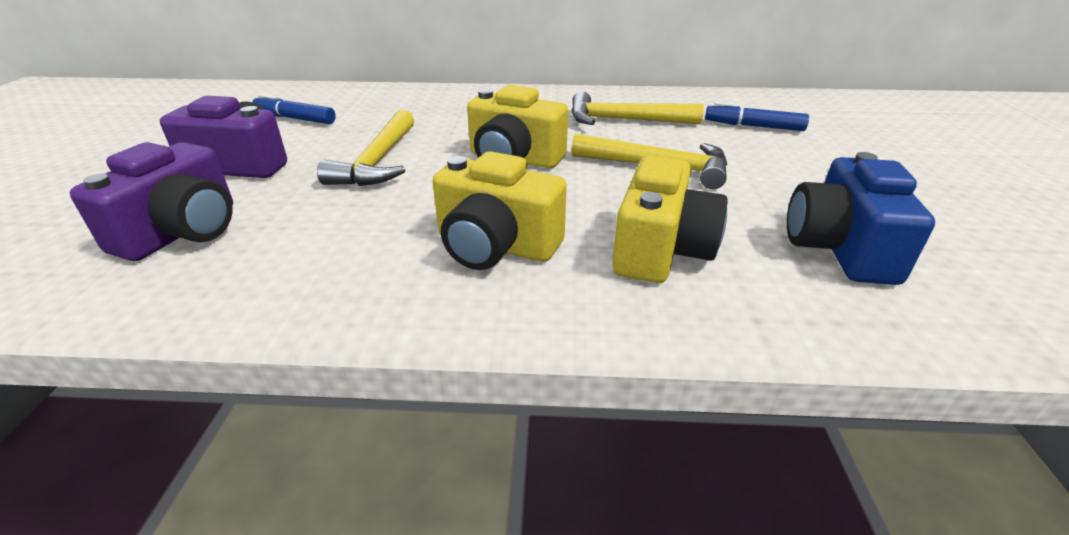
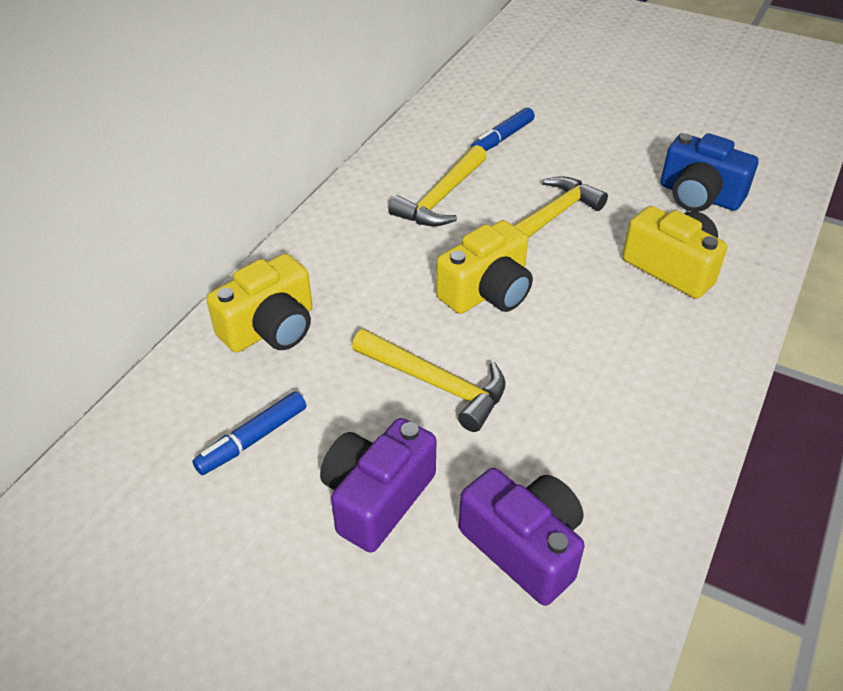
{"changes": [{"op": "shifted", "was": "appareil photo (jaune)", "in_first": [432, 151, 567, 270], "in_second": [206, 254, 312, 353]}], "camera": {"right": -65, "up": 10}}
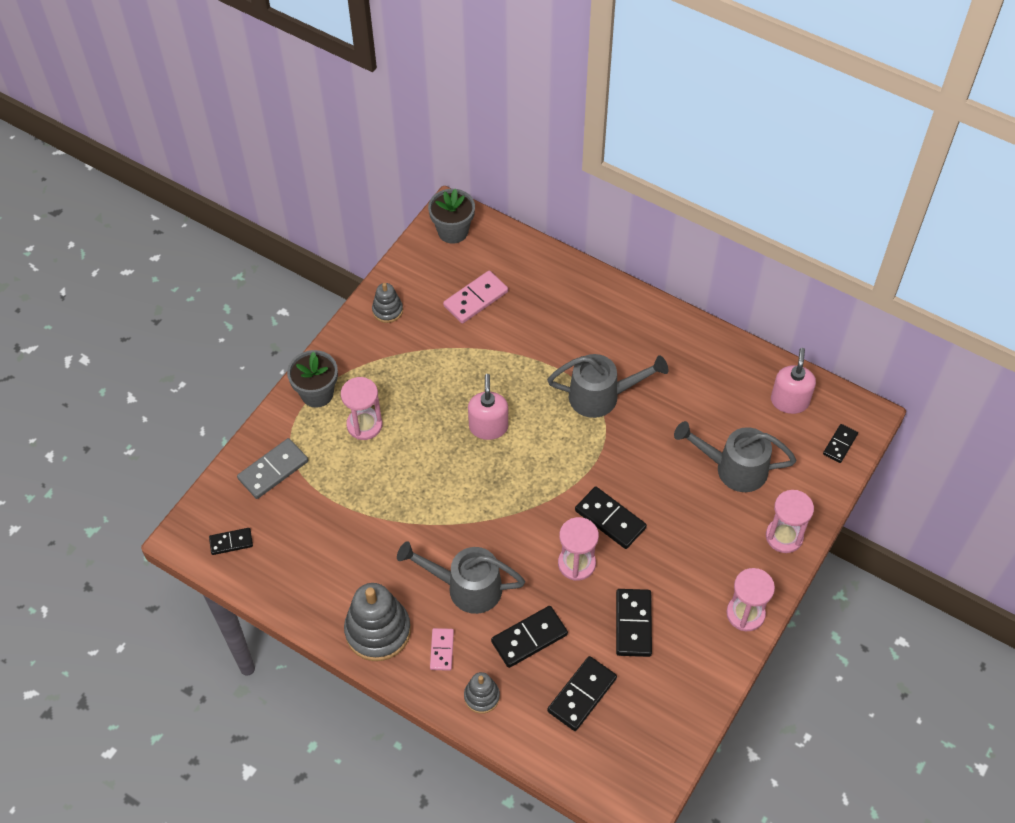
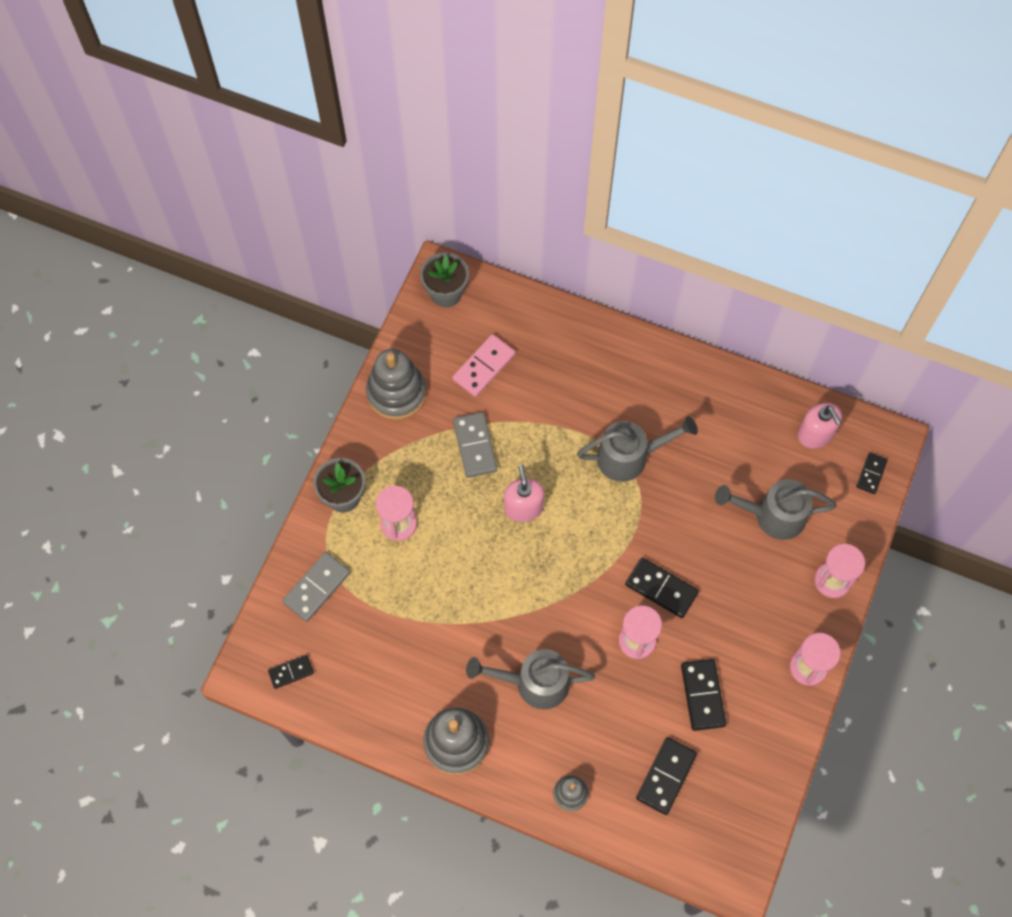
{"changes": [{"op": "scaled", "was": "jouet à empiler (gris)", "in_first": [372, 283, 403, 323], "in_second": [366, 349, 426, 420], "ratio": 1.88}, {"op": "gone", "was": "domino (rose)", "in_first": [430, 628, 454, 671]}, {"op": "gone", "was": "domino (noir)", "in_first": [491, 606, 568, 668]}, {"op": "rotated", "was": "distributeur de savon (rose)", "in_first": [771, 348, 816, 414], "in_second": [798, 403, 842, 448], "clockwise": 150}, {"op": "new", "now": "domino (gris)", "in_second": [453, 412, 497, 478]}], "camera": {"right": -10, "up": 10}}
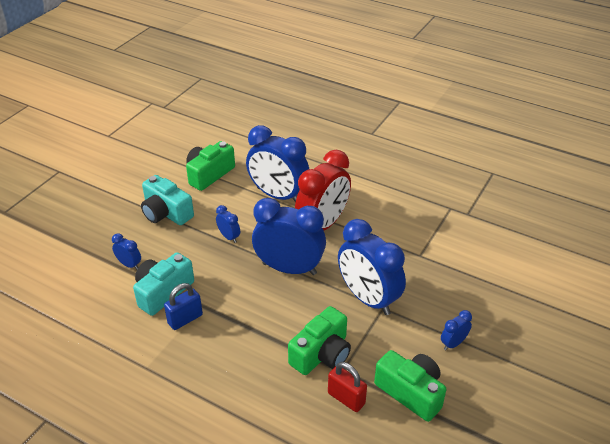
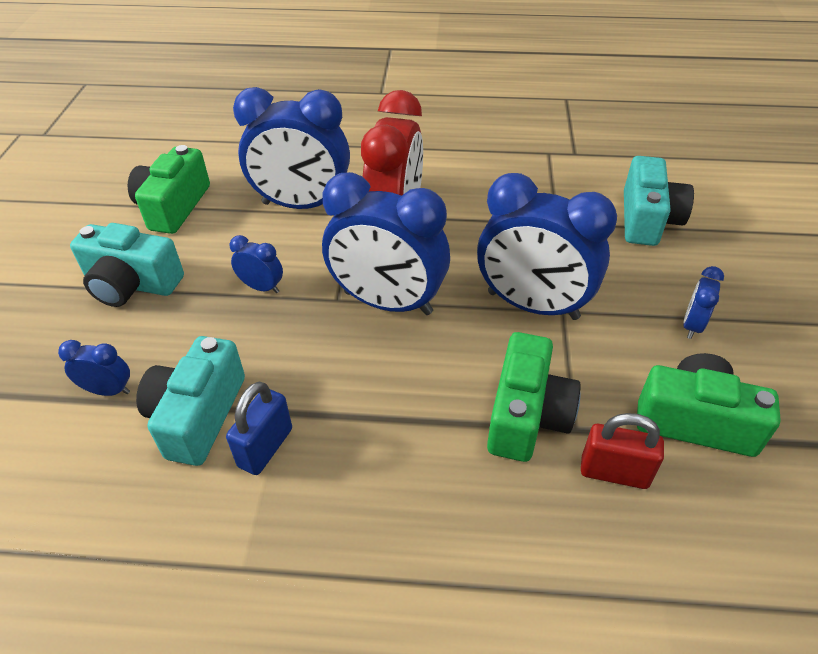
{"changes": [{"op": "rotated", "was": "réveil (bleu)", "in_first": [252, 198, 326, 275], "in_second": [322, 172, 450, 315], "clockwise": -150}, {"op": "new", "now": "appareil photo (turquoise)", "in_second": [624, 156, 694, 246]}], "camera": {"right": -25, "up": 5}}
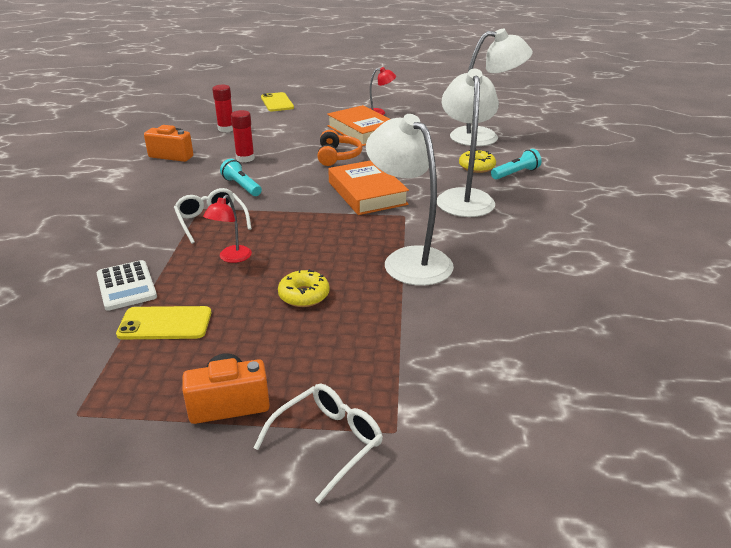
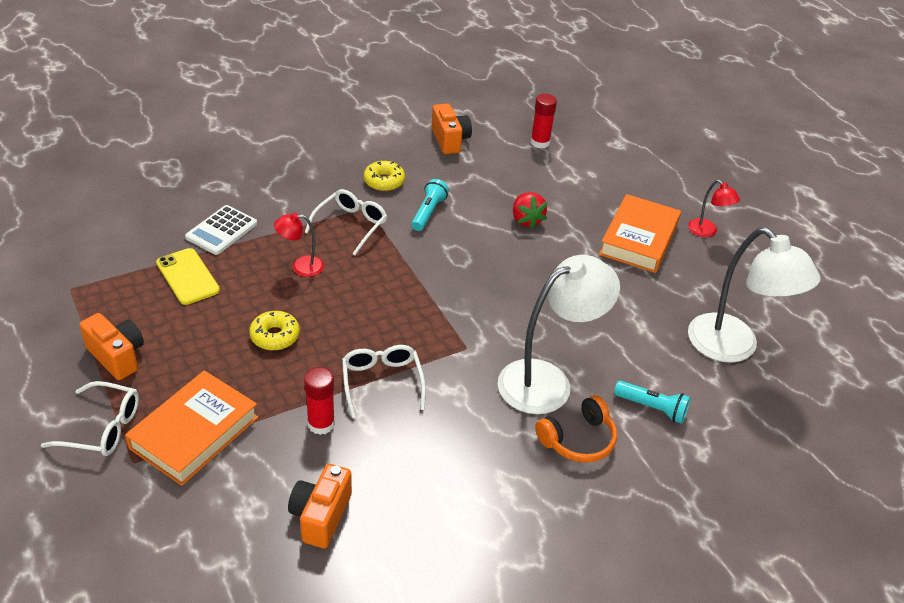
{"changes": [{"op": "shifted", "was": "bâton de colle (rouge)", "in_first": [231, 110, 255, 162], "in_second": [304, 367, 335, 435]}, {"op": "gone", "was": "téléphone (jaune)", "in_first": [261, 92, 294, 111]}, {"op": "shifted", "was": "casque audio (orange)", "in_first": [317, 130, 363, 166], "in_second": [535, 395, 617, 463]}, {"op": "shifted", "was": "livre (orange)", "in_first": [328, 160, 409, 215], "in_second": [125, 370, 258, 486]}, {"op": "swapped", "was": "lampe (blanc)", "now": "lunettes (blanc)", "in_first": [366, 114, 454, 286], "in_second": [342, 345, 426, 418]}, {"op": "shifted", "was": "beignet (jaune)", "in_first": [459, 149, 496, 173], "in_second": [364, 161, 405, 191]}, {"op": "new", "now": "appareil photo (orange)", "in_second": [288, 464, 352, 548]}, {"op": "new", "now": "fraise (rouge)", "in_second": [513, 192, 548, 229]}], "camera": {"right": 55, "up": 10}}
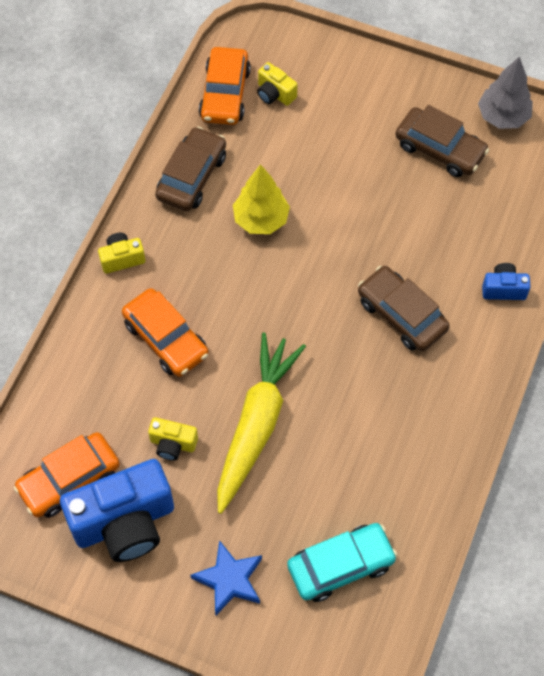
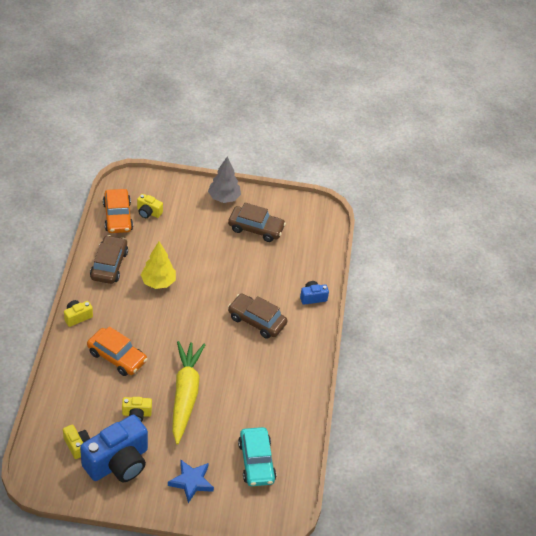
{"changes": [{"op": "swapped", "was": "voiture (orange)", "now": "appareil photo (jaune)", "in_first": [14, 432, 120, 518], "in_second": [63, 425, 90, 459]}, {"op": "rotated", "was": "voiture (turquoise)", "in_first": [287, 523, 397, 602], "in_second": [238, 427, 276, 486], "clockwise": 120}, {"op": "shifted", "was": "arbre (gris)", "in_first": [478, 57, 533, 129], "in_second": [208, 157, 241, 203]}], "camera": {"right": -20, "up": -15}}
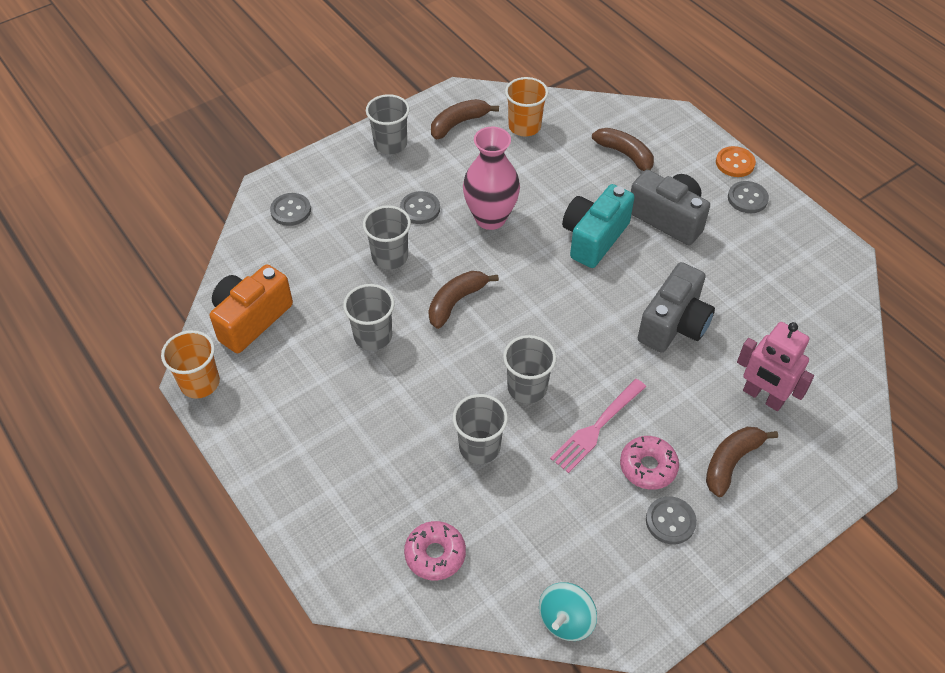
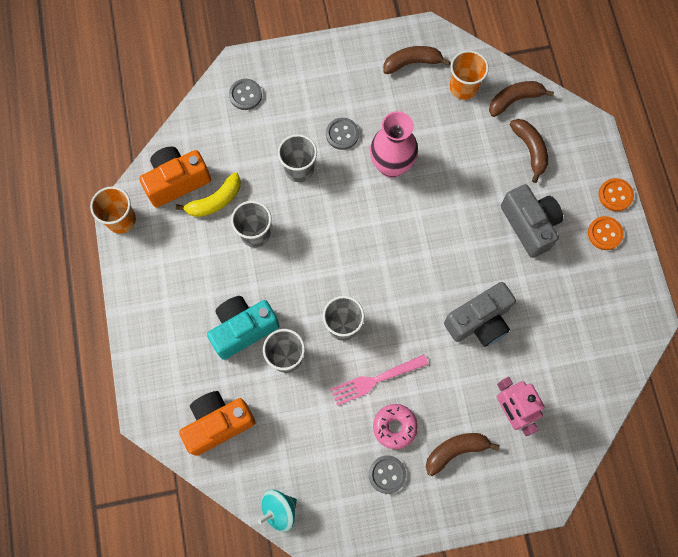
{"changes": [{"op": "gone", "was": "gobelet (gris)", "in_first": [366, 94, 410, 154]}, {"op": "swapped", "was": "beignet (rose)", "now": "appareil photo (orange)", "in_first": [404, 521, 466, 580], "in_second": [179, 391, 256, 456]}, {"op": "shifted", "was": "banane (marron)", "in_first": [428, 271, 499, 329], "in_second": [489, 81, 554, 117]}, {"op": "shifted", "was": "appareil photo (turquoise)", "in_first": [562, 184, 635, 268], "in_second": [207, 296, 279, 360]}, {"op": "repainted", "was": "bouton (gris)", "now": "bouton (orange)", "in_first": [728, 181, 769, 213], "in_second": [588, 216, 624, 250]}, {"op": "new", "now": "banane (jaune)", "in_second": [176, 172, 241, 217]}], "camera": {"right": 25, "up": 20}}
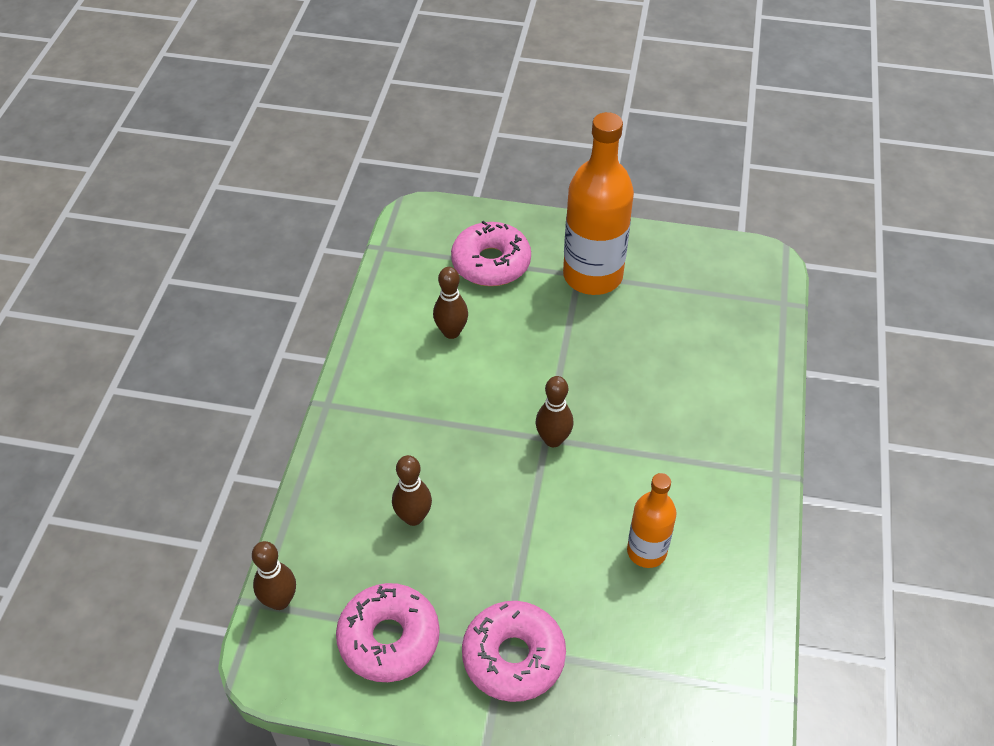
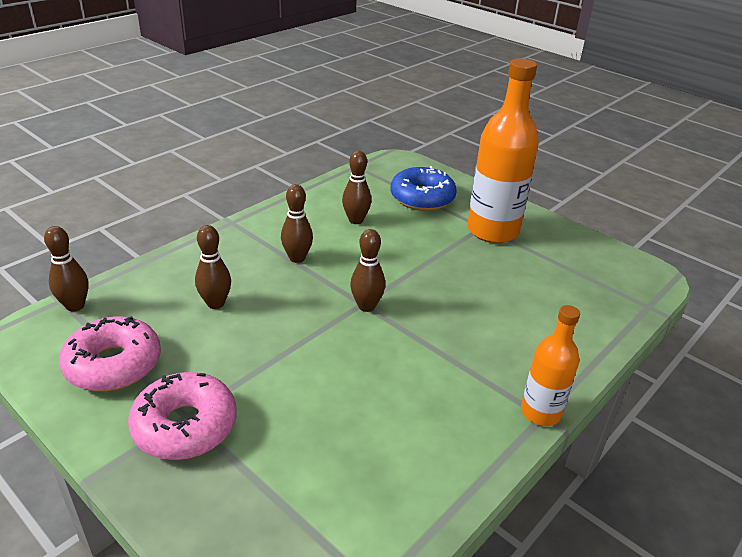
{"changes": [{"op": "repainted", "was": "beignet (rose)", "now": "beignet (bleu)", "in_first": [451, 220, 531, 286], "in_second": [391, 166, 457, 211]}, {"op": "shifted", "was": "bouteille (orange)", "in_first": [627, 473, 676, 568], "in_second": [521, 305, 580, 426]}, {"op": "new", "now": "quille (marron)", "in_second": [281, 184, 313, 263]}], "camera": {"right": 30, "up": -15}}
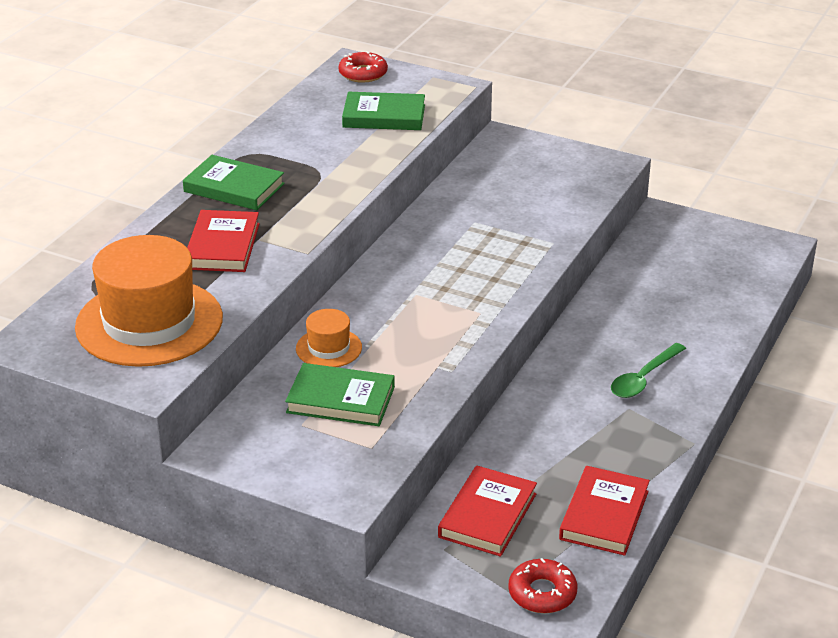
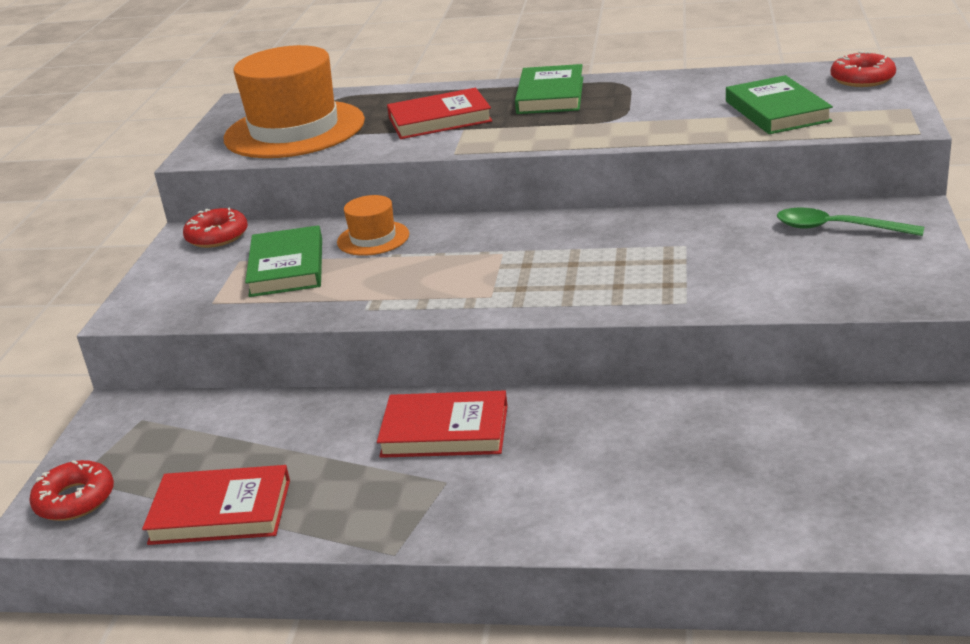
{"changes": [{"op": "shifted", "was": "livre (rouge)", "in_first": [438, 465, 537, 557], "in_second": [377, 390, 508, 458]}, {"op": "shifted", "was": "cuillère (vert)", "in_first": [611, 343, 686, 398], "in_second": [777, 208, 924, 236]}, {"op": "new", "now": "beignet (rouge)", "in_second": [183, 207, 248, 248]}], "camera": {"right": 75, "up": -5}}
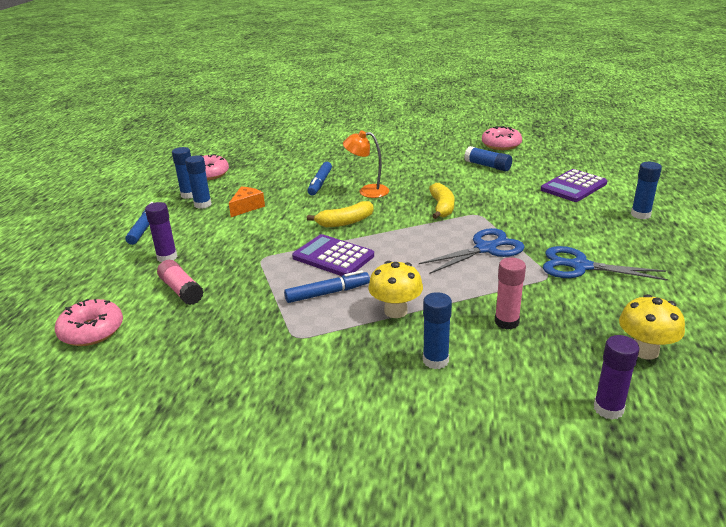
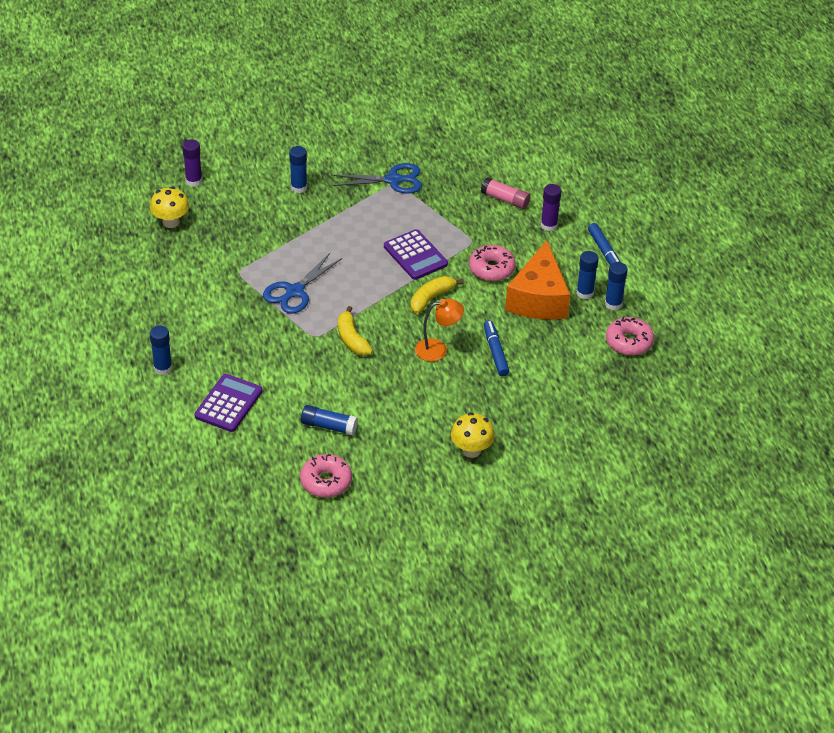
{"changes": [{"op": "shifted", "was": "beignet (rose)", "in_first": [55, 299, 123, 346], "in_second": [469, 245, 515, 281]}, {"op": "scaled", "was": "fromage (orange)", "in_first": [229, 187, 265, 217], "in_second": [505, 240, 570, 319], "ratio": 2.13}, {"op": "gone", "was": "feutre (bleu)", "in_first": [284, 270, 370, 303]}, {"op": "rotated", "was": "calculatrice (violet)", "in_first": [292, 234, 374, 276], "in_second": [384, 229, 448, 280], "clockwise": 45}, {"op": "shifted", "was": "champignon (jaune)", "in_first": [368, 261, 423, 318], "in_second": [451, 412, 495, 458]}, {"op": "gone", "was": "bâton de colle (rose)", "in_first": [495, 257, 526, 330]}, {"op": "shifted", "was": "ciseaux (bleu)", "in_first": [543, 246, 668, 281], "in_second": [332, 163, 422, 194]}], "camera": {"right": 155, "up": 15}}
